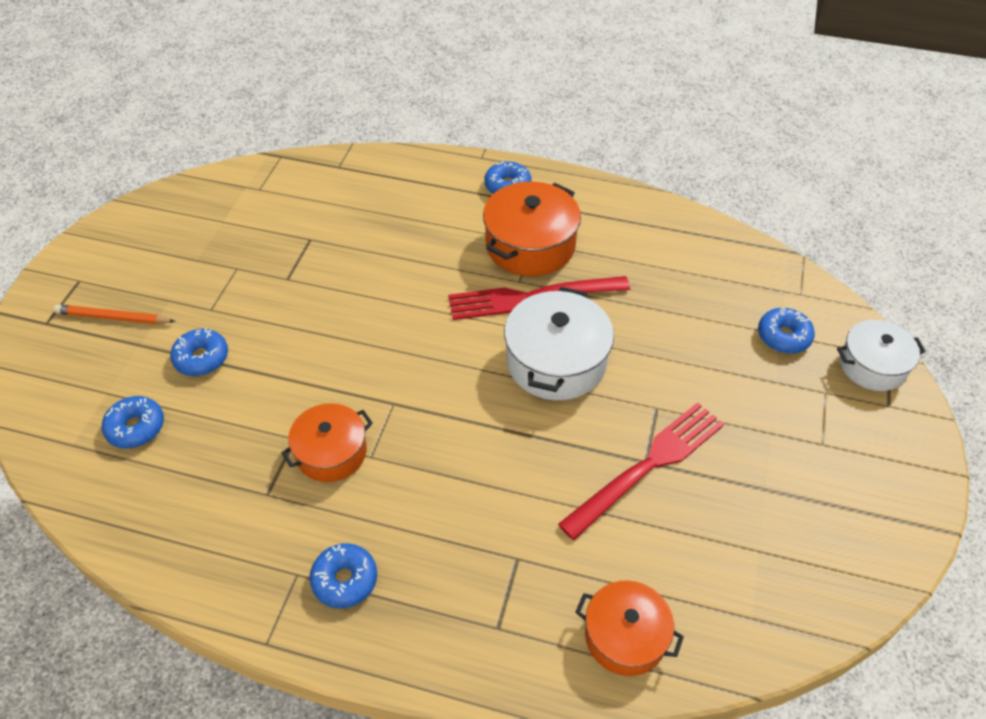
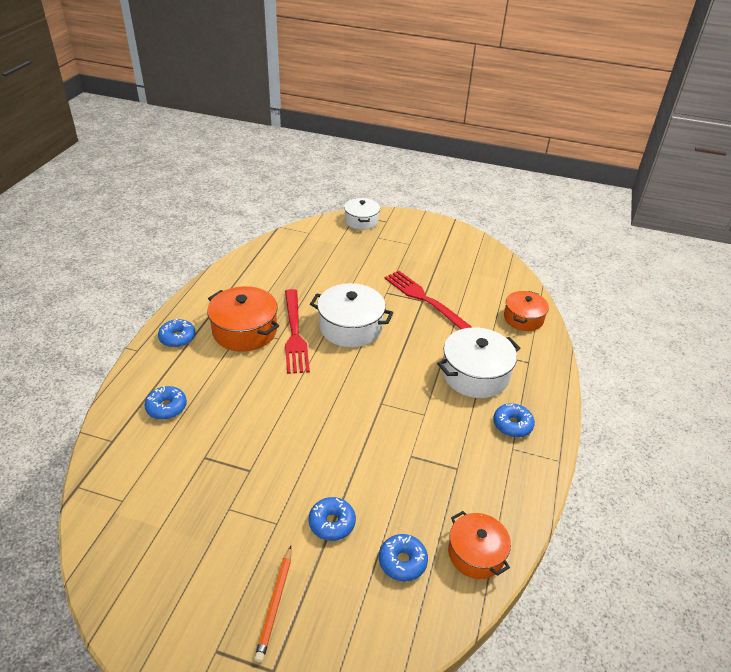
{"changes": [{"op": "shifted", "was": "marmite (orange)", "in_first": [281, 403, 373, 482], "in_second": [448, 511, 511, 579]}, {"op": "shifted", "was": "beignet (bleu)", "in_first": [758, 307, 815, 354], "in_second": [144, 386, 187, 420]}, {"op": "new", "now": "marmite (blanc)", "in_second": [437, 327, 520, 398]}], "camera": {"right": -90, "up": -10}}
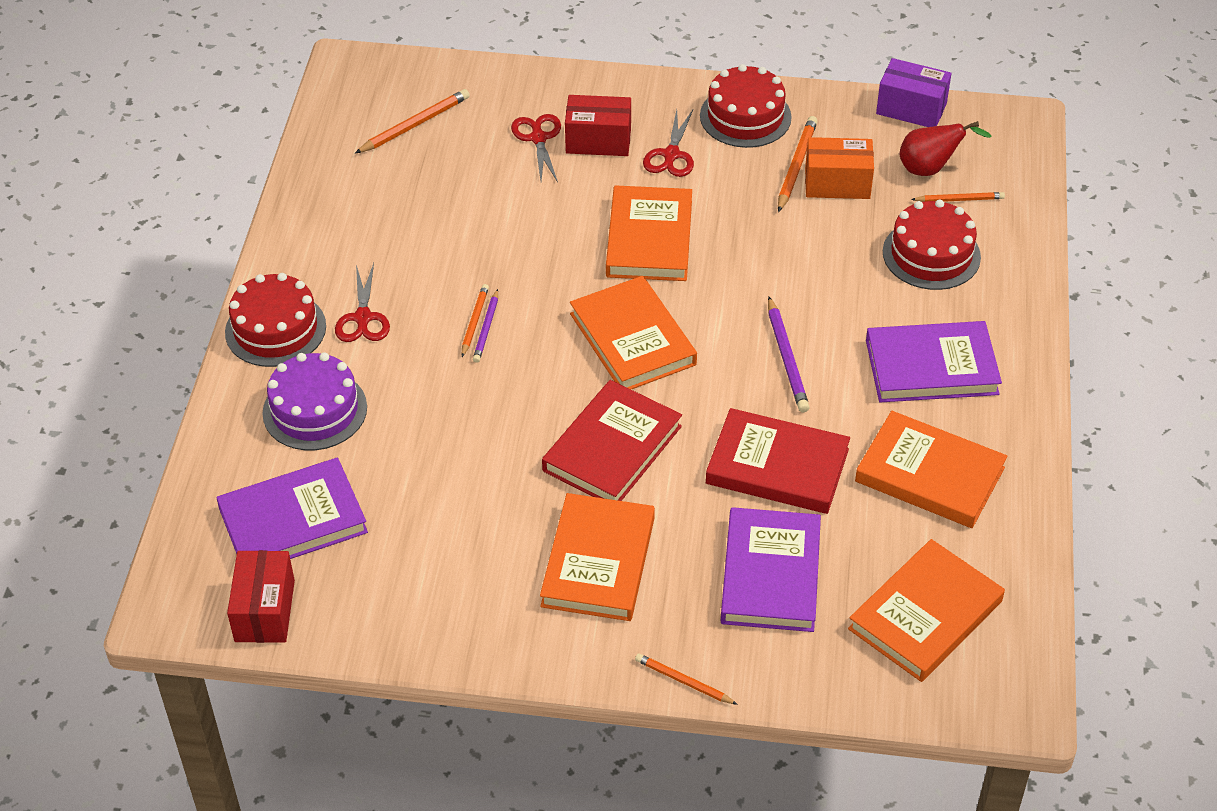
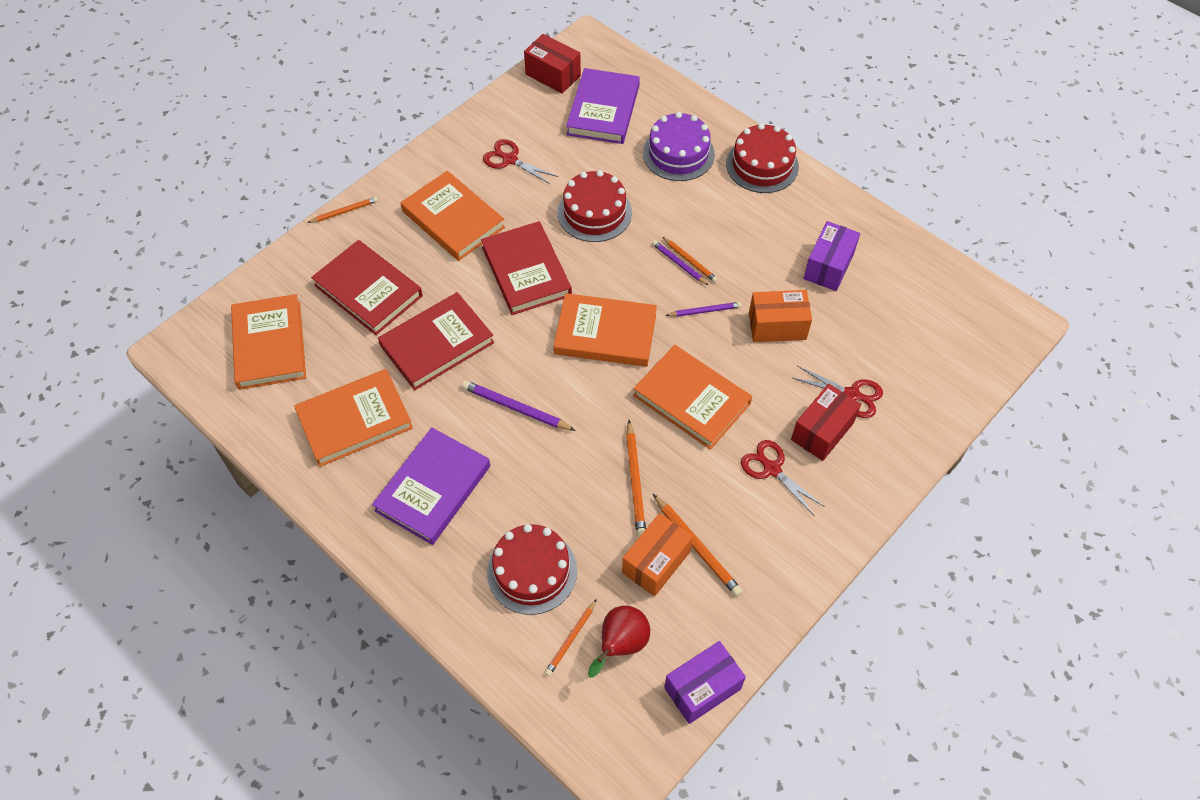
{"changes": [{"op": "shifted", "was": "ciseaux (rouge)", "in_first": [335, 263, 390, 342], "in_second": [483, 139, 558, 185]}, {"op": "shifted", "was": "crayon (orange)", "in_first": [355, 89, 470, 154], "in_second": [626, 420, 646, 538]}, {"op": "shifted", "was": "gâteau (rouge)", "in_first": [700, 64, 792, 148], "in_second": [558, 170, 632, 242]}, {"op": "repainted", "was": "livre (violet)", "now": "livre (rouge)", "in_first": [721, 507, 821, 632], "in_second": [311, 240, 423, 335]}, {"op": "new", "now": "crayon (violet)", "in_second": [665, 302, 742, 317]}, {"op": "new", "now": "boîte (orange)", "in_second": [749, 290, 812, 342]}, {"op": "new", "now": "boîte (violet)", "in_second": [803, 221, 860, 291]}], "camera": {"right": 125, "up": 10}}
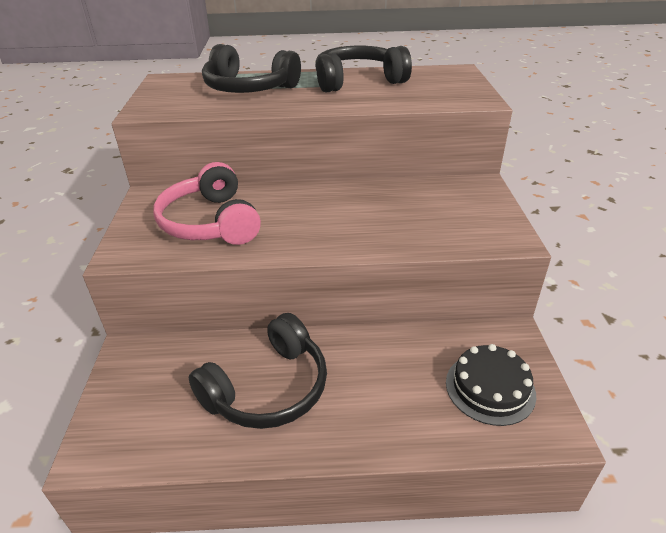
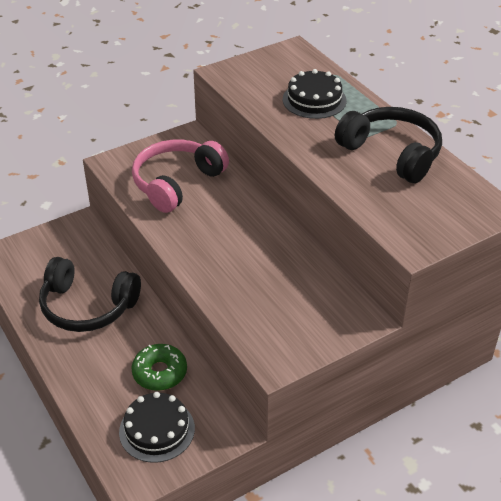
{"changes": [{"op": "swapped", "was": "casque audio (noir)", "now": "gâteau (noir)", "in_first": [202, 44, 301, 93], "in_second": [283, 69, 347, 119]}, {"op": "new", "now": "beignet (vert)", "in_second": [131, 344, 187, 391]}], "camera": {"right": 60, "up": 5}}
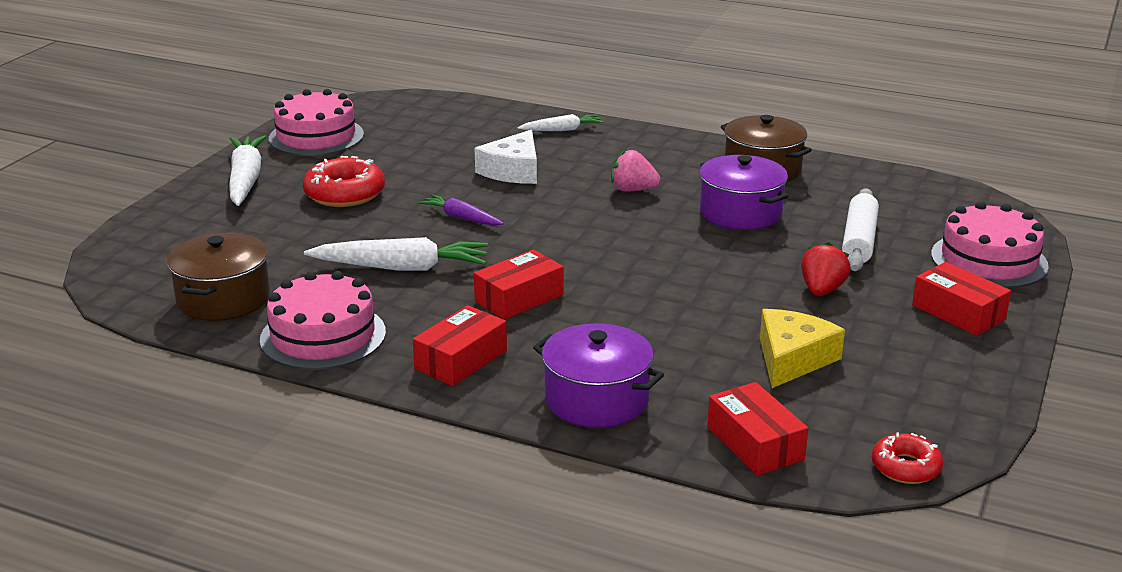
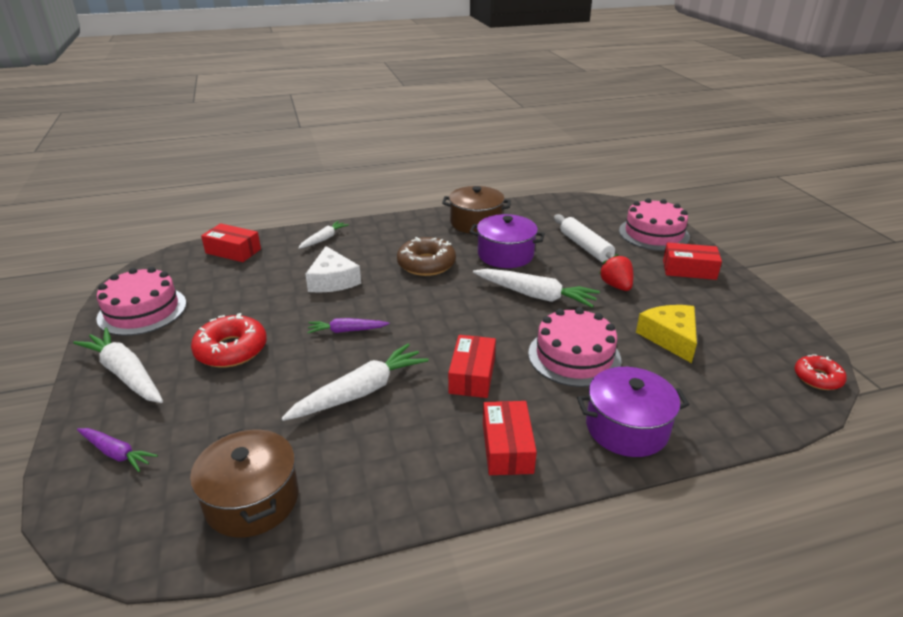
{"changes": [{"op": "shifted", "was": "gâteau (rose)", "in_first": [260, 271, 386, 370], "in_second": [528, 307, 622, 387]}, {"op": "swapped", "was": "fraise (rose)", "now": "beignet (marron)", "in_first": [611, 150, 661, 191], "in_second": [397, 237, 456, 276]}, {"op": "shifted", "was": "boîte (rouge)", "in_first": [707, 382, 808, 476], "in_second": [201, 223, 261, 262]}, {"op": "new", "now": "carotte (violet)", "in_second": [77, 428, 158, 472]}, {"op": "new", "now": "carotte (blanc)", "in_second": [473, 269, 600, 308]}], "camera": {"right": -40, "up": 5}}
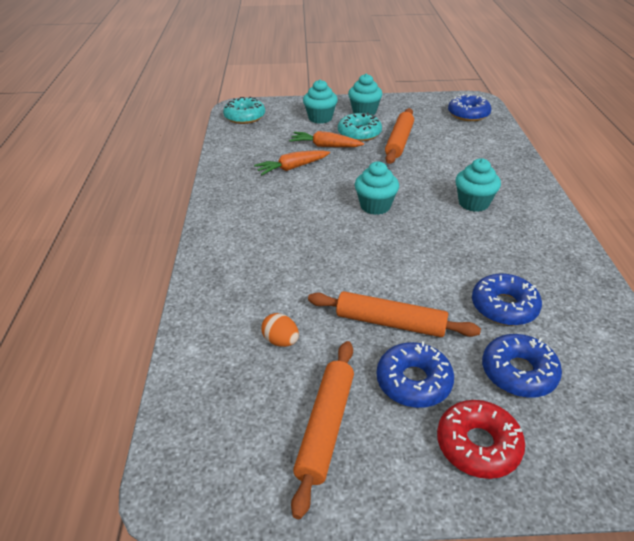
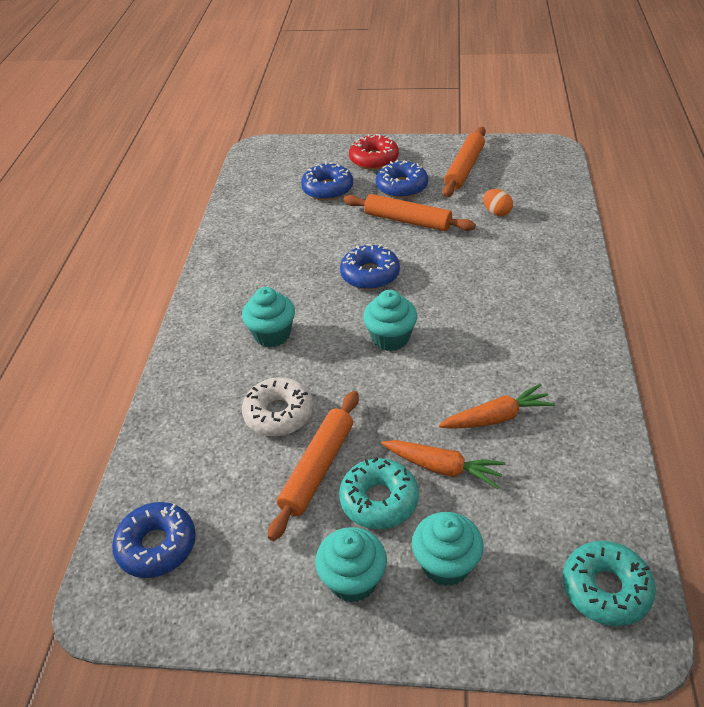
{"changes": [{"op": "shifted", "was": "beignet (bleu)", "in_first": [472, 273, 542, 326], "in_second": [340, 244, 400, 290]}, {"op": "new", "now": "beignet (blanc)", "in_second": [242, 377, 313, 436]}], "camera": {"right": -170, "up": 5}}
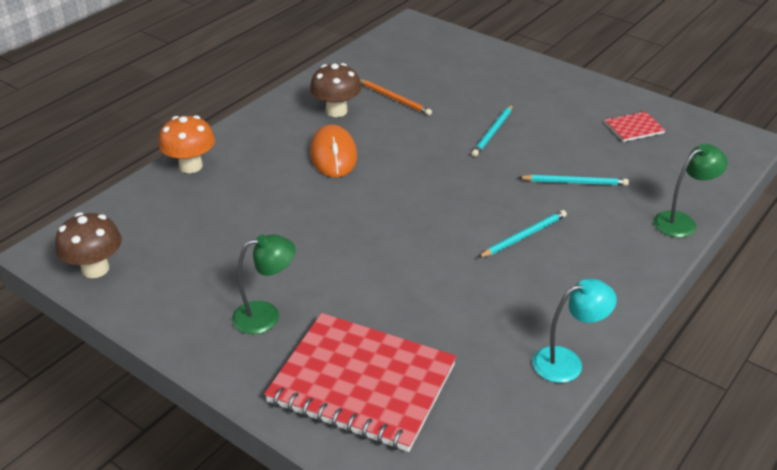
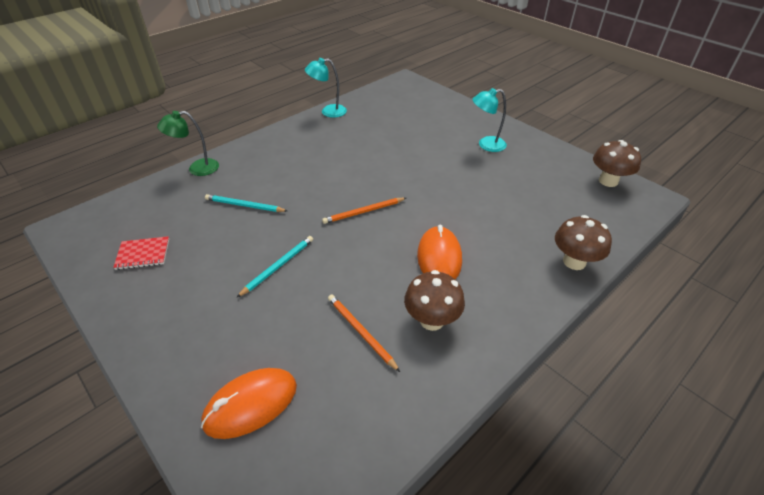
{"changes": [{"op": "repainted", "was": "champignon (orange)", "now": "champignon (marron)", "in_first": [159, 115, 215, 173], "in_second": [555, 215, 612, 270]}, {"op": "repainted", "was": "lampe (vert)", "now": "lampe (turquoise)", "in_first": [232, 234, 296, 334], "in_second": [472, 88, 507, 152]}, {"op": "gone", "was": "carnet (rouge)", "in_first": [264, 313, 457, 452]}, {"op": "gone", "was": "crayon (turquoise)", "in_first": [478, 210, 567, 258]}, {"op": "new", "now": "souris (orange)", "in_second": [201, 368, 297, 439]}, {"op": "new", "now": "crayon (orange)", "in_second": [322, 198, 406, 224]}], "camera": {"right": -170, "up": 5}}
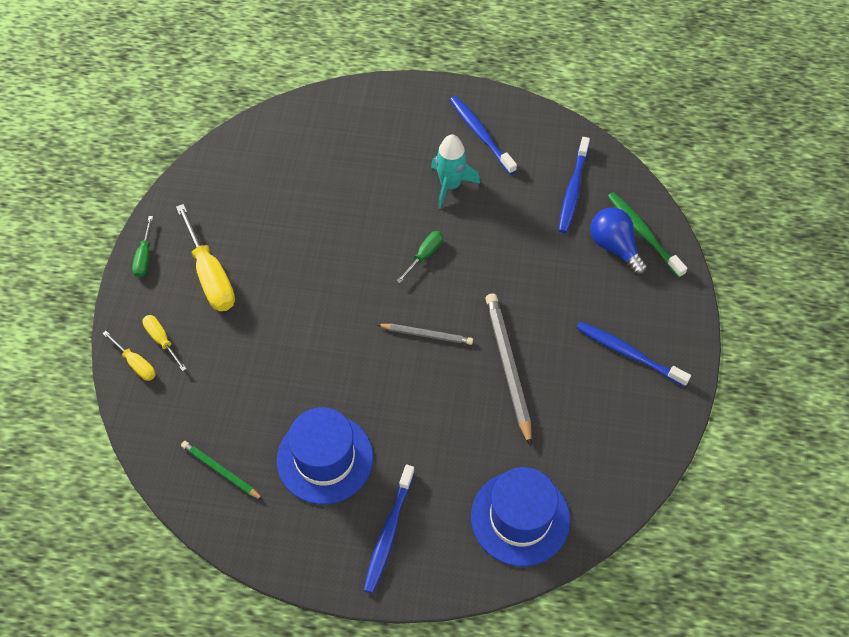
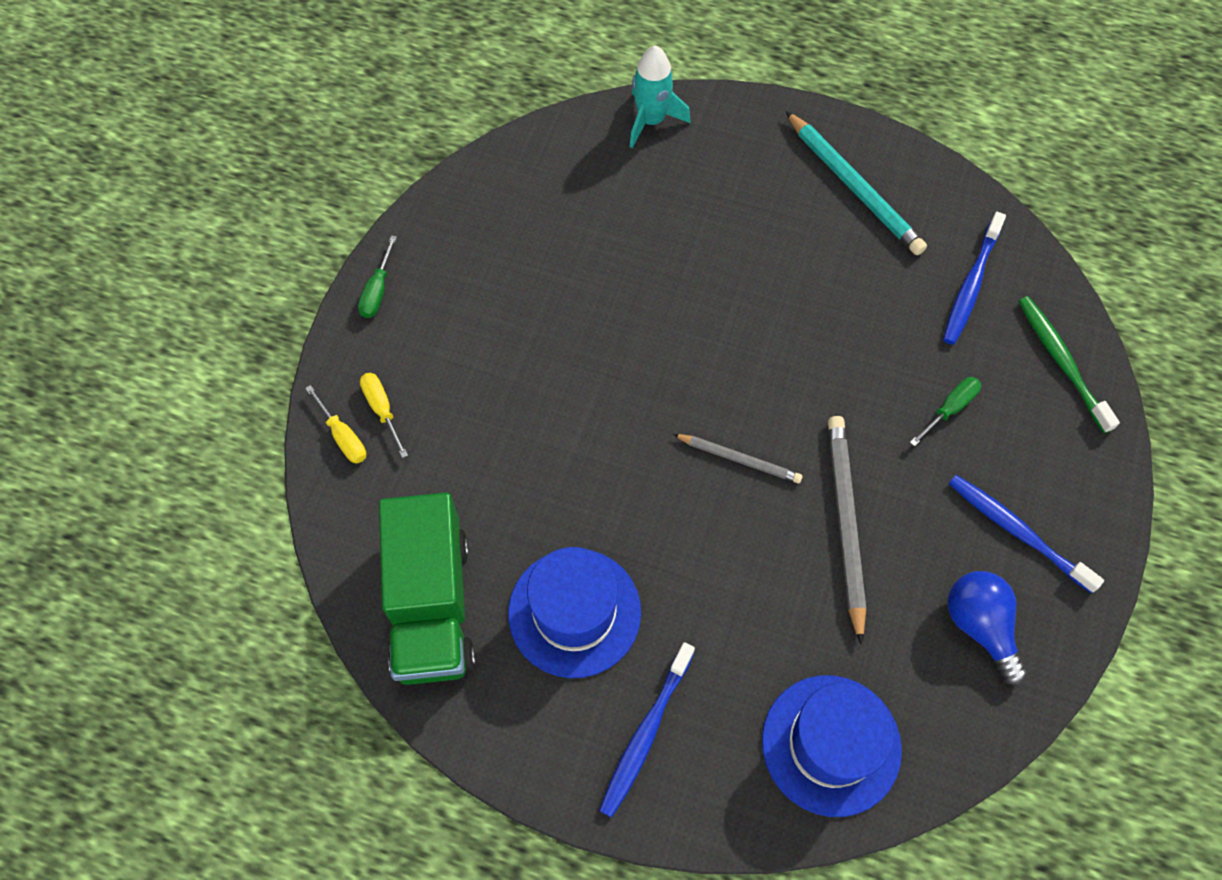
{"changes": [{"op": "gone", "was": "tournevis (jaune)", "in_first": [176, 204, 235, 311]}, {"op": "swapped", "was": "crayon (vert)", "now": "camion (vert)", "in_first": [181, 441, 263, 500], "in_second": [379, 493, 476, 685]}, {"op": "shifted", "was": "tournevis (vert)", "in_first": [397, 231, 443, 283], "in_second": [910, 377, 981, 447]}, {"op": "shifted", "was": "fusée (turquoise)", "in_first": [431, 135, 480, 209], "in_second": [630, 45, 691, 148]}, {"op": "swapped", "was": "brosse à dents (bleu)", "now": "crayon (turquoise)", "in_first": [450, 96, 517, 174], "in_second": [786, 111, 927, 255]}, {"op": "shifted", "was": "ampoule (bleu)", "in_first": [591, 207, 648, 276], "in_second": [947, 571, 1028, 686]}], "camera": {"right": 10, "up": 5}}
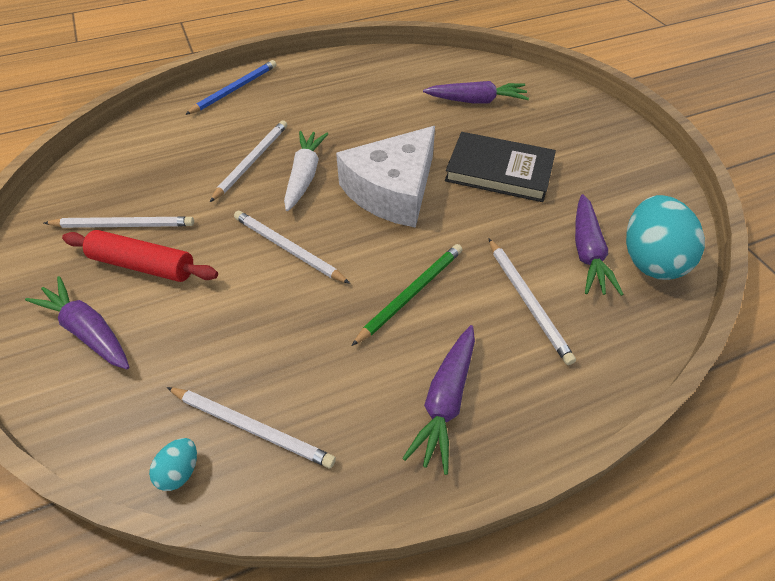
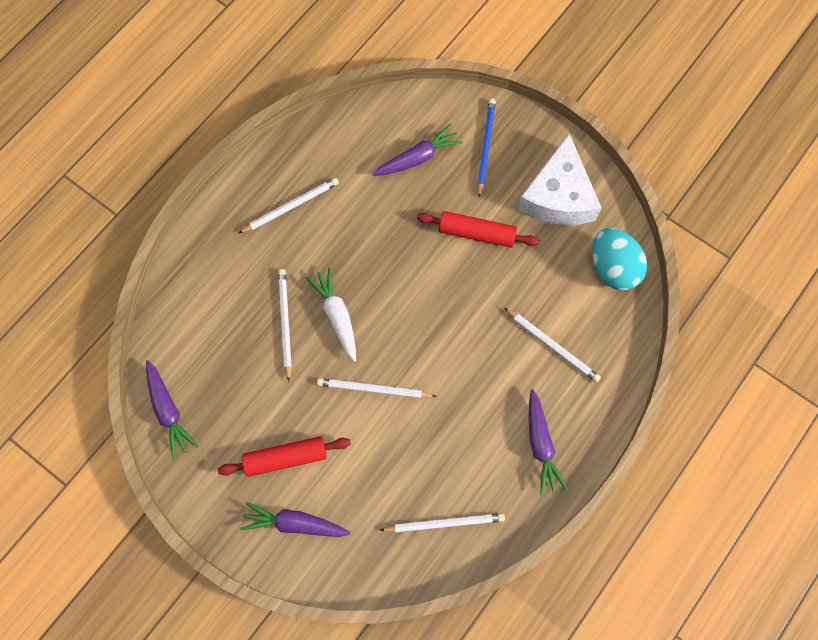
{"changes": [{"op": "shifted", "was": "crayon (blanc)", "in_first": [44, 217, 194, 228], "in_second": [238, 178, 339, 234]}, {"op": "gone", "was": "œuf (turquoise)", "in_first": [149, 438, 197, 491]}, {"op": "shifted", "was": "crayon (bleu)", "in_first": [185, 60, 276, 115], "in_second": [477, 99, 496, 197]}, {"op": "shifted", "was": "fromage (blanc)", "in_first": [336, 126, 435, 228], "in_second": [518, 133, 601, 225]}, {"op": "gone", "was": "crayon (vert)", "in_first": [352, 244, 462, 346]}, {"op": "swapped", "was": "livre (noir)", "now": "rouleau à pâtisserie (rouge)", "in_first": [445, 132, 556, 202], "in_second": [417, 211, 539, 248]}, {"op": "shifted", "was": "carotte (violet)", "in_first": [575, 194, 624, 296], "in_second": [146, 360, 198, 459]}], "camera": {"right": -30, "up": 20}}
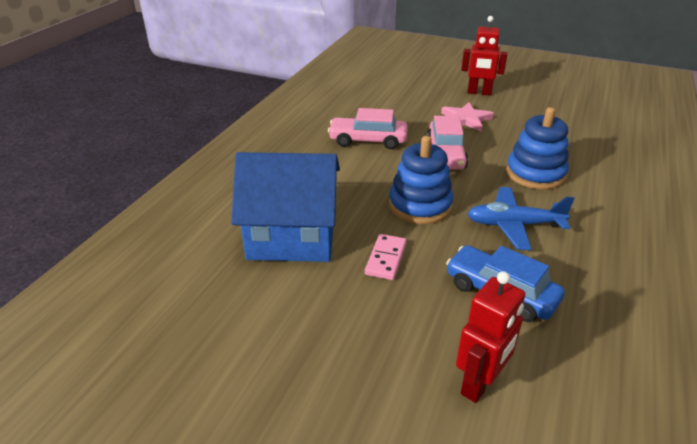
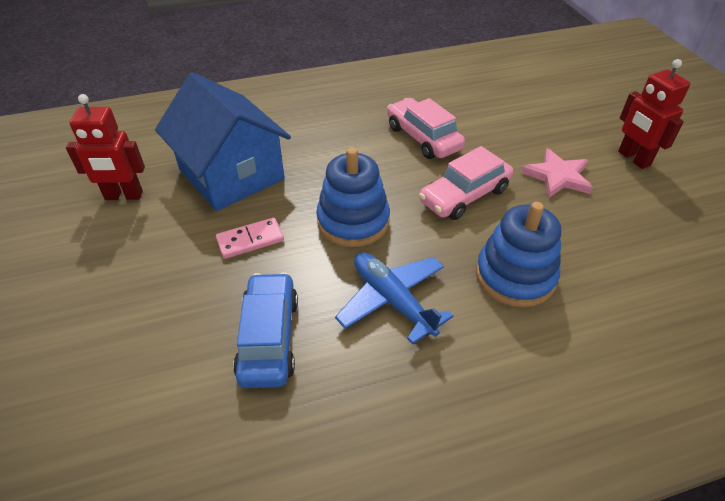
{"changes": [{"op": "shifted", "was": "robot (rouge)", "in_first": [456, 271, 525, 403], "in_second": [66, 94, 145, 200]}], "camera": {"right": 50, "up": 10}}
